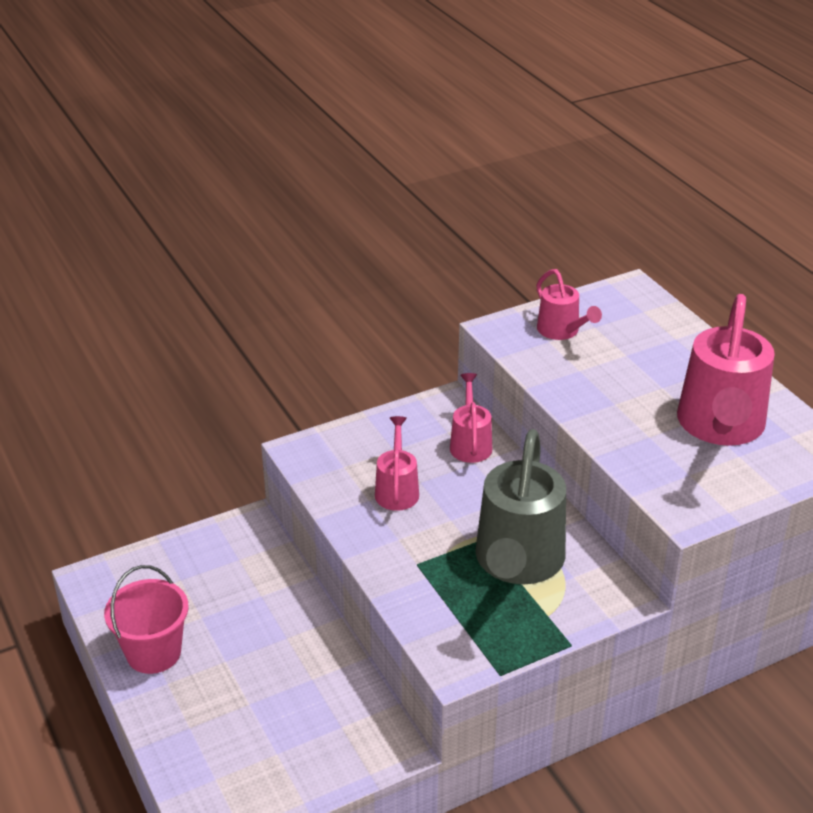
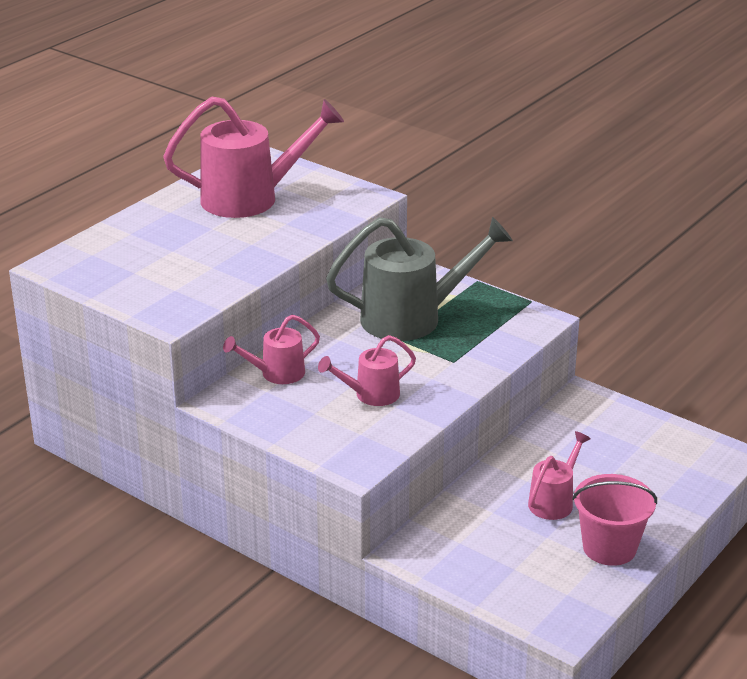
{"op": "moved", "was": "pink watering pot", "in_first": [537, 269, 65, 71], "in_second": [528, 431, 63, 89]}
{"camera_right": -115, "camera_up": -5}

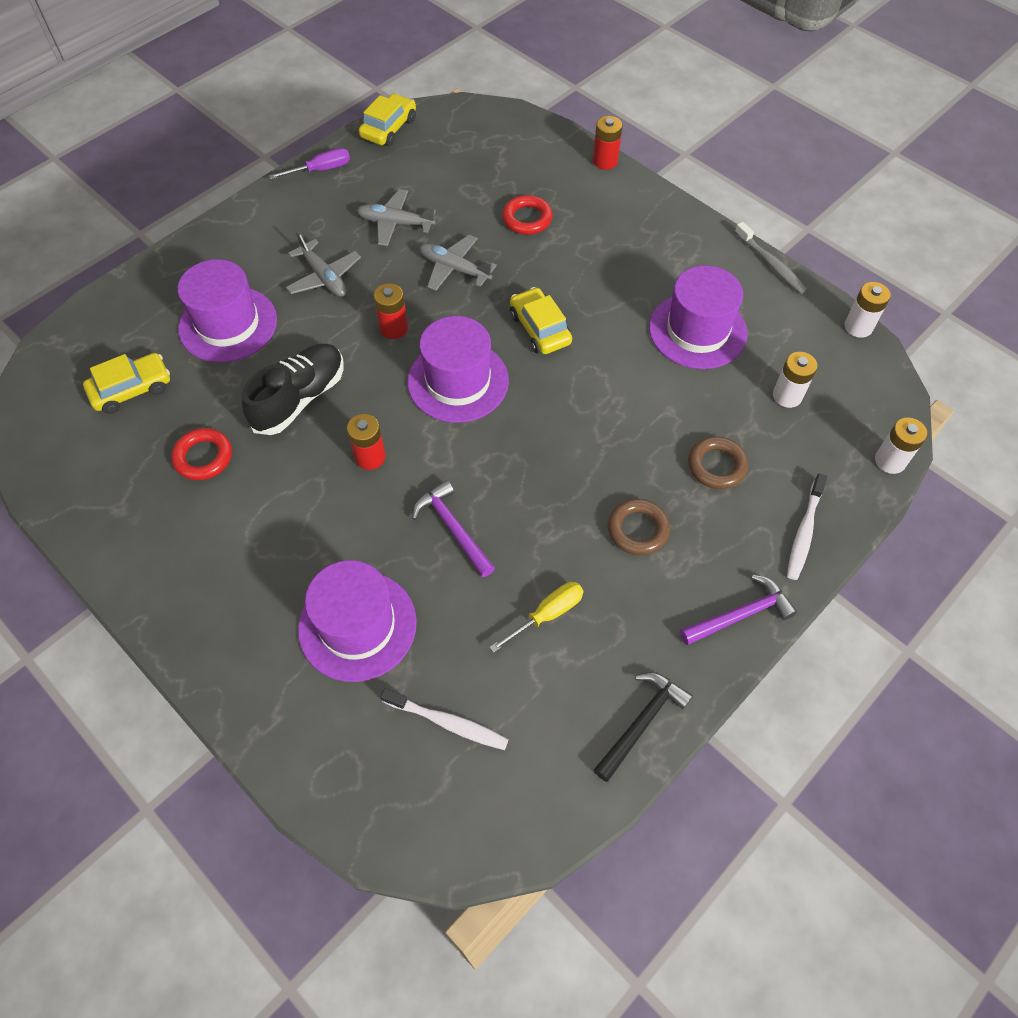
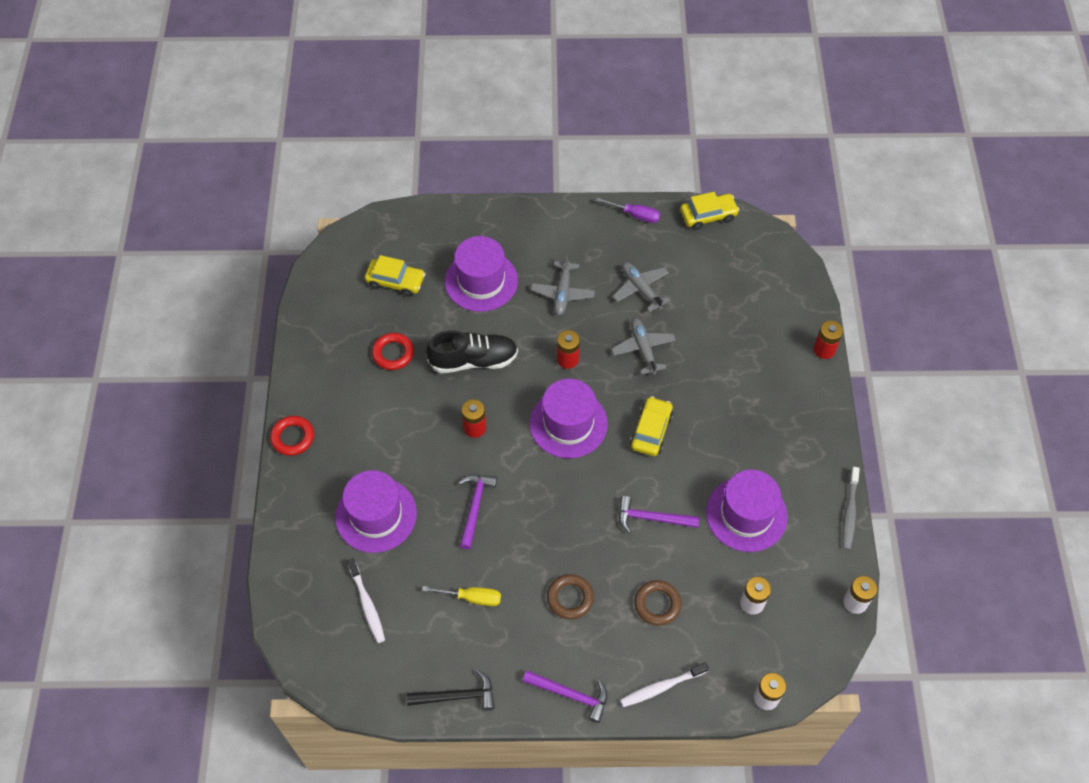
{"op": "moved", "was": "crimson ring", "in_first": [502, 195, 50, 40], "in_second": [270, 416, 44, 40]}
{"op": "added", "now": "royal purple claw hammer", "in_second": [619, 496, 81, 38]}
{"camera_right": 45, "camera_up": 0}

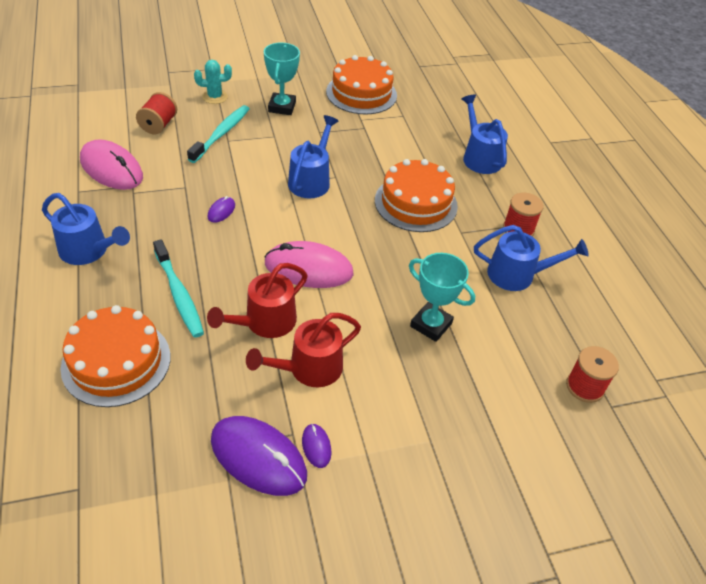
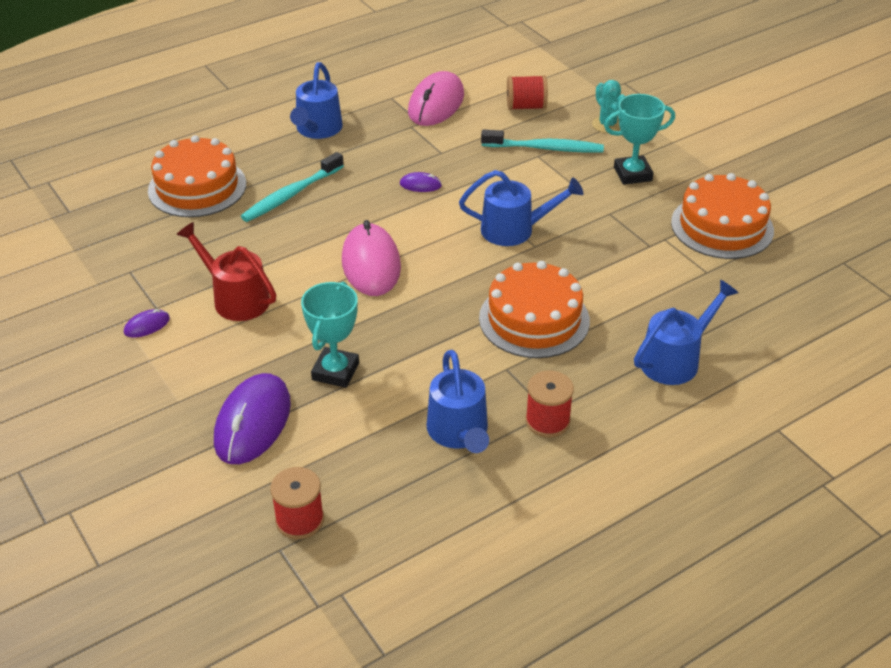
{"op": "moved", "was": "royal purple computer mouse", "in_first": [211, 416, 96, 80], "in_second": [214, 373, 77, 91]}
{"op": "removed", "was": "crimson watering pot", "in_first": [207, 263, 101, 75]}
{"camera_right": 75, "camera_up": -5}

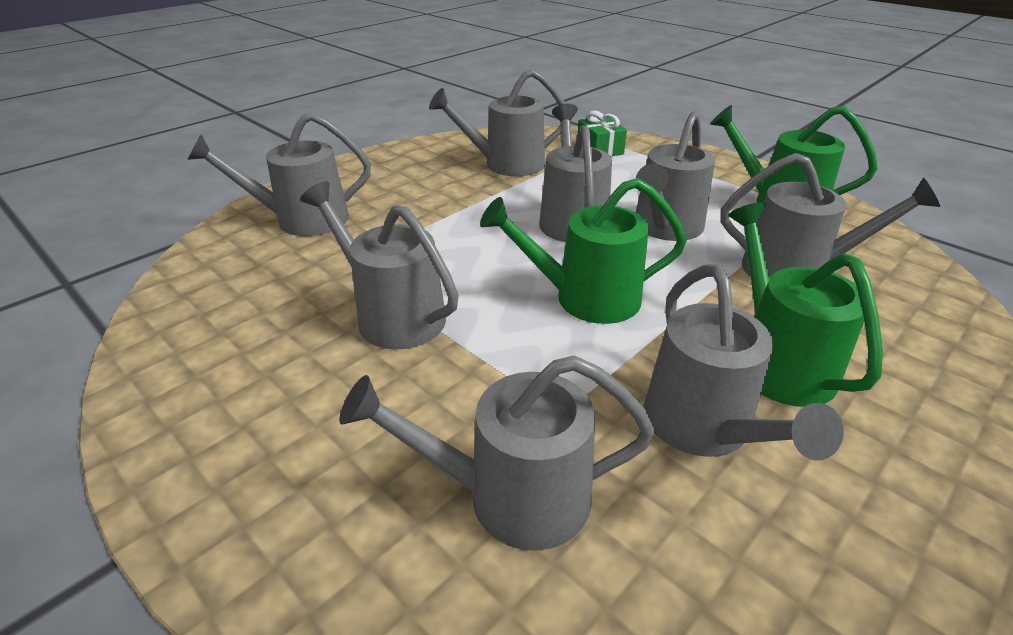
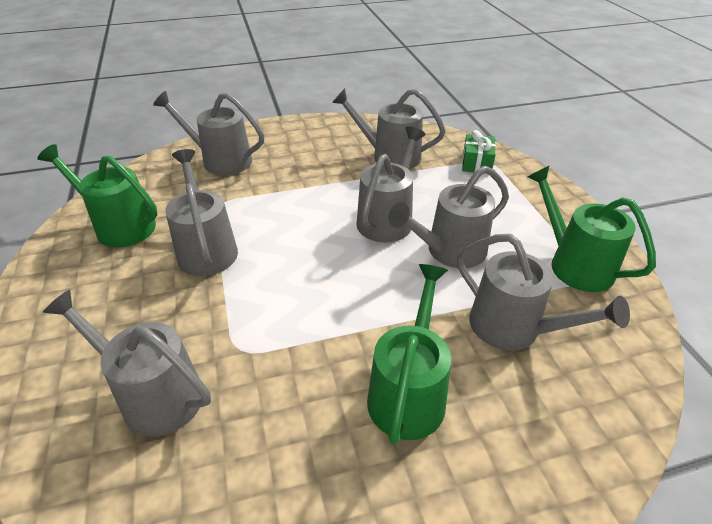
{"op": "moved", "was": "emerald watering pot", "in_first": [480, 178, 207, 146], "in_second": [38, 144, 119, 104]}
{"op": "removed", "was": "ash-grey watering pot", "in_first": [644, 265, 200, 195]}
{"camera_right": 30, "camera_up": 5}

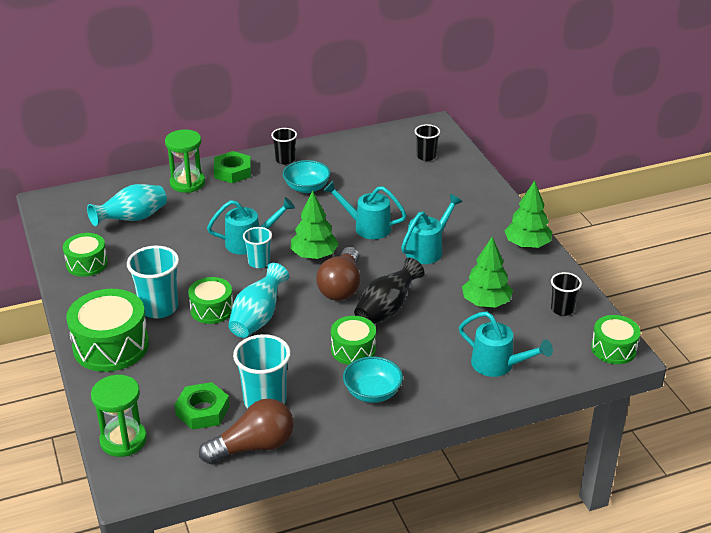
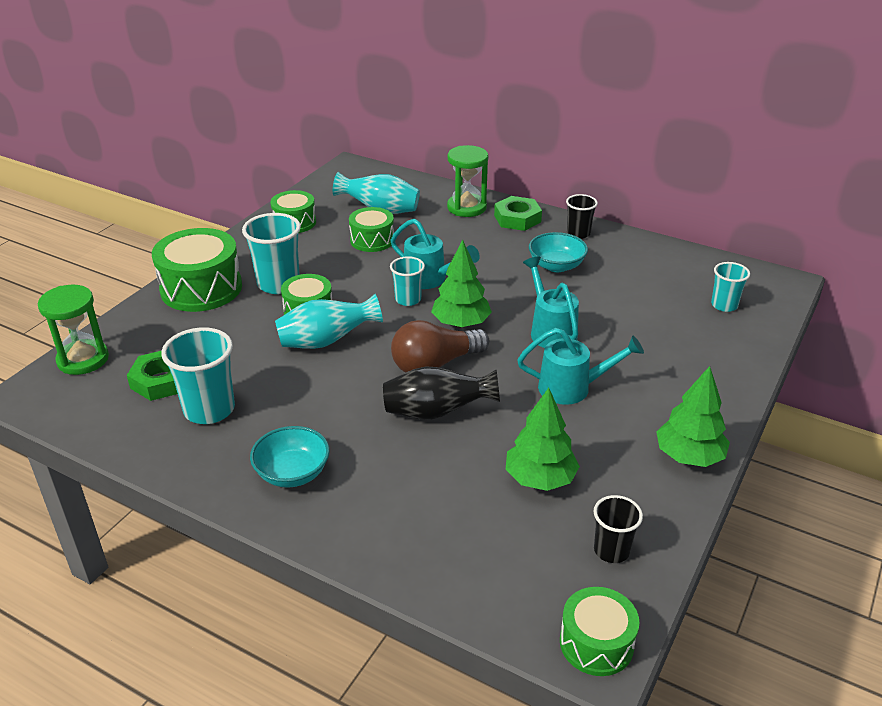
{"op": "moved", "was": "emerald toy drum", "in_first": [331, 316, 45, 49], "in_second": [349, 207, 45, 45]}
{"op": "recoloured", "was": "ebony cup", "now": "teal cup", "in_first": [415, 124, 25, 37], "in_second": [711, 262, 39, 50]}
{"op": "removed", "was": "russet bulb", "in_first": [199, 398, 95, 66]}
{"op": "removed", "was": "teal watering pot", "in_first": [459, 312, 94, 65]}
{"camera_right": 50, "camera_up": 0}

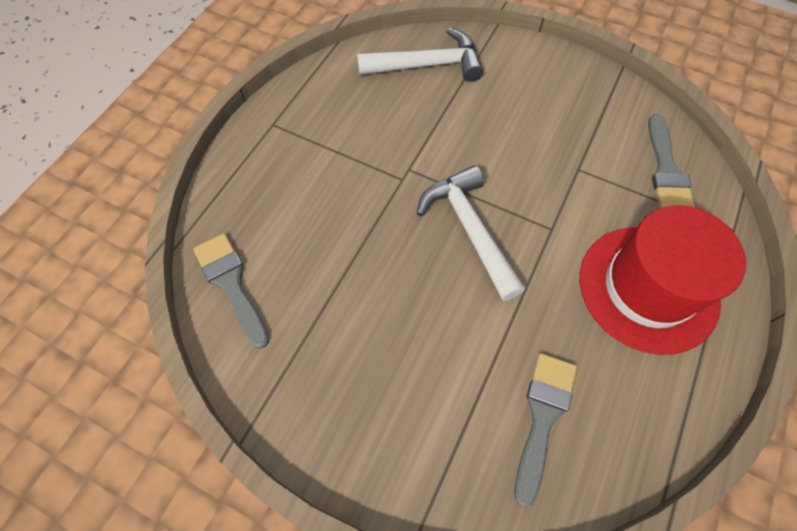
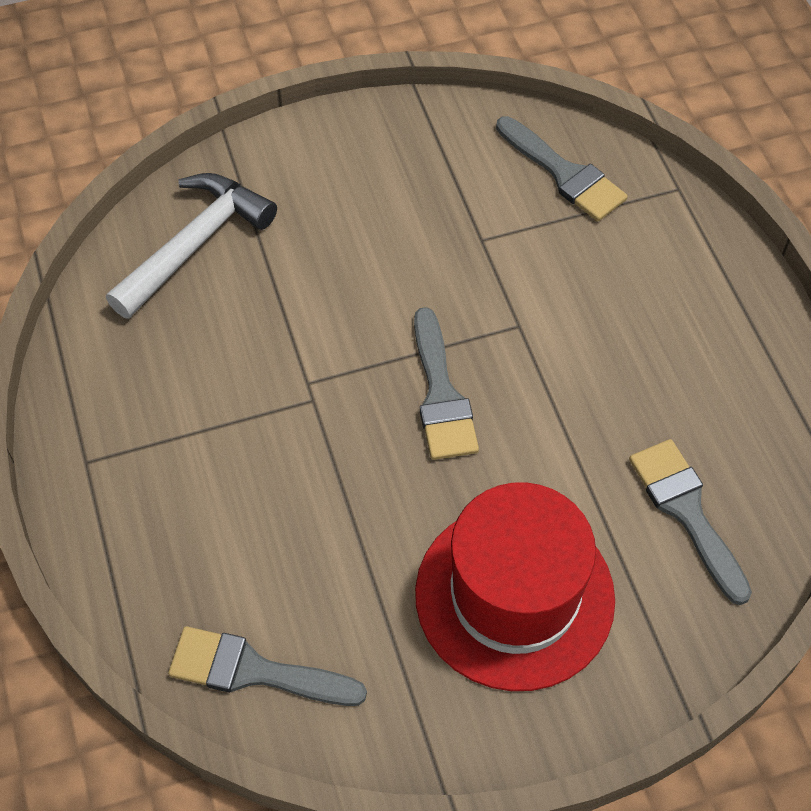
{"op": "replaced", "was": "snow-white claw hammer", "now": "ash-grey paint brush", "in_first": [416, 165, 109, 136], "in_second": [414, 307, 65, 153]}
{"op": "moved", "was": "crimson top hat", "in_first": [580, 205, 166, 150], "in_second": [415, 482, 200, 209]}
{"camera_right": -45, "camera_up": -5}

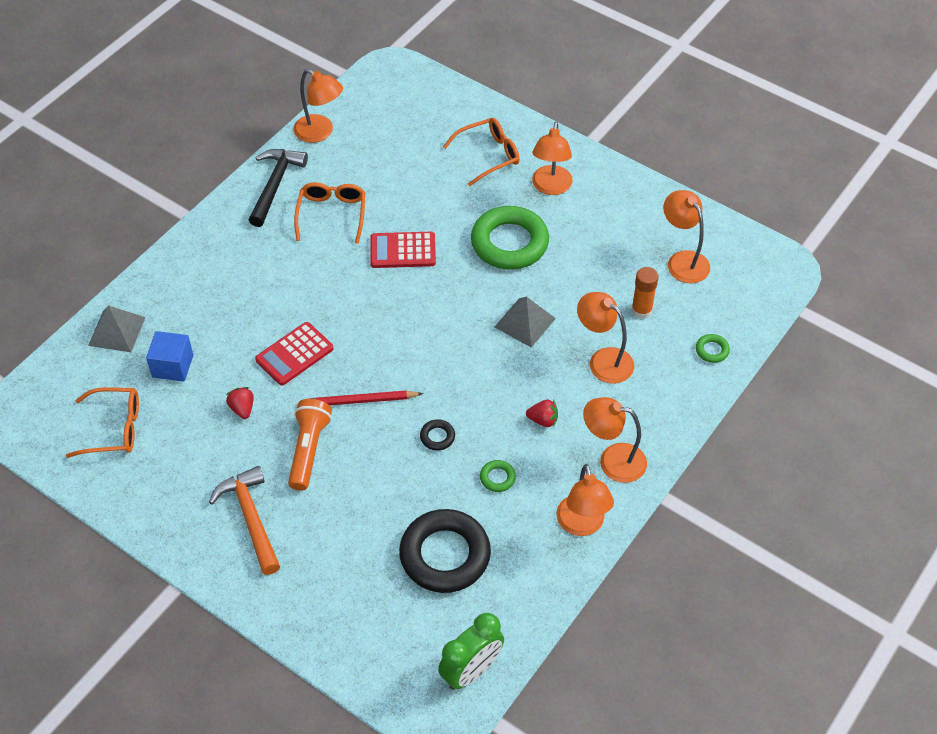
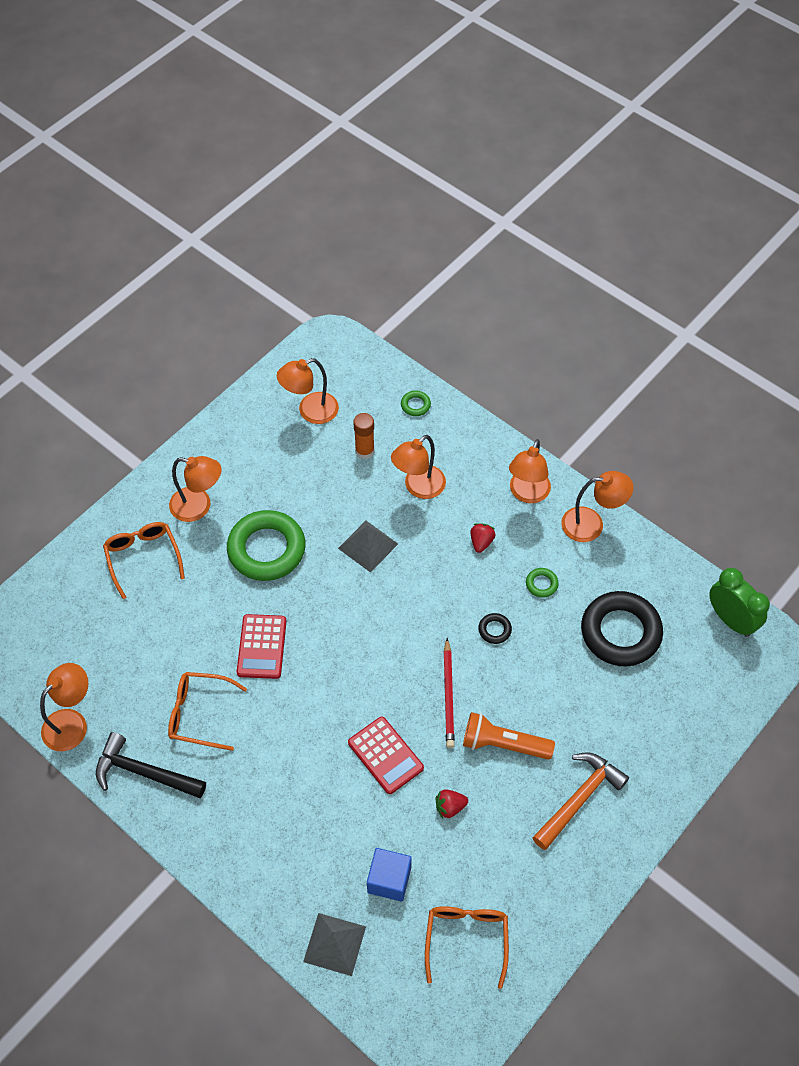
{"op": "turned", "was": "bright orange claw hammer", "in_first": [209, 466, 71, 109], "in_second": [532, 752, 97, 98], "clockwise": 150}
{"camera_right": -85, "camera_up": 5}

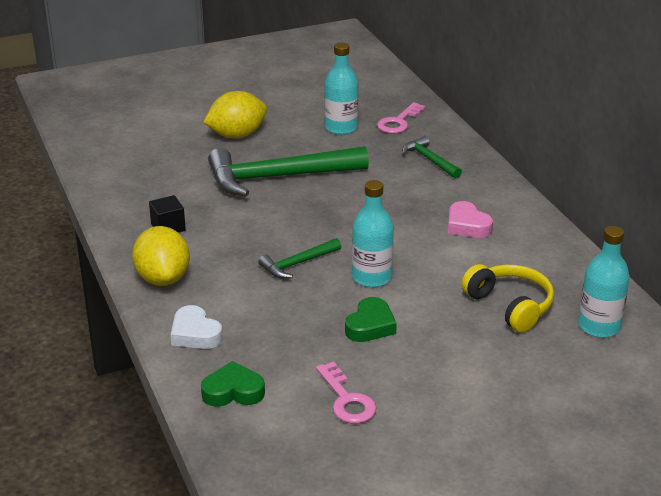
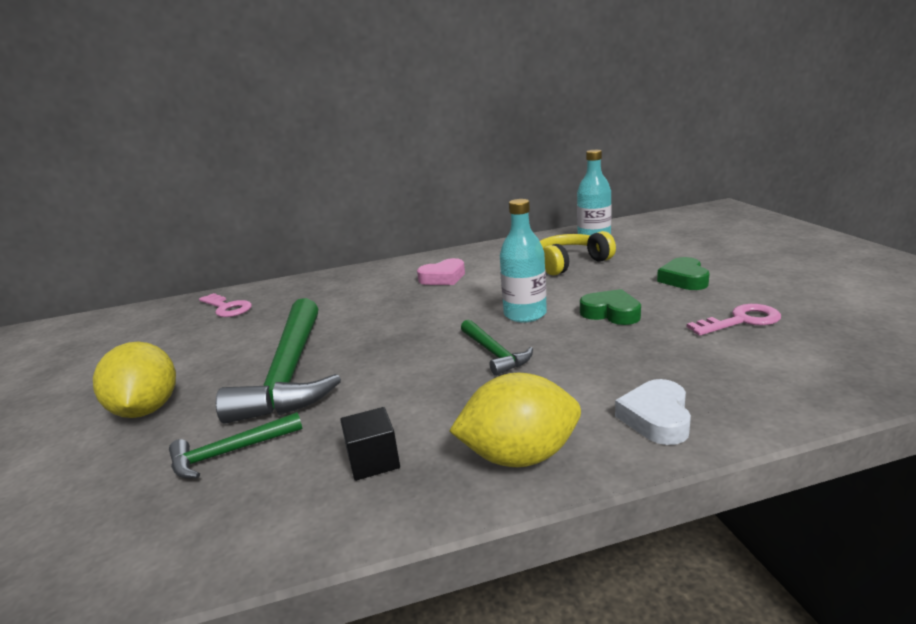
{"op": "moved", "was": "emerald claw hammer", "in_first": [402, 136, 60, 43], "in_second": [169, 412, 133, 67]}
{"op": "turned", "was": "snow-white heart shape", "in_first": [171, 305, 52, 44], "in_second": [615, 379, 76, 66], "clockwise": 135}
{"op": "moved", "was": "emerald heart shape", "in_first": [201, 361, 64, 46], "in_second": [657, 257, 53, 33]}
{"op": "removed", "was": "teal bottle", "in_first": [324, 43, 35, 92]}
{"camera_right": -80, "camera_up": -10}

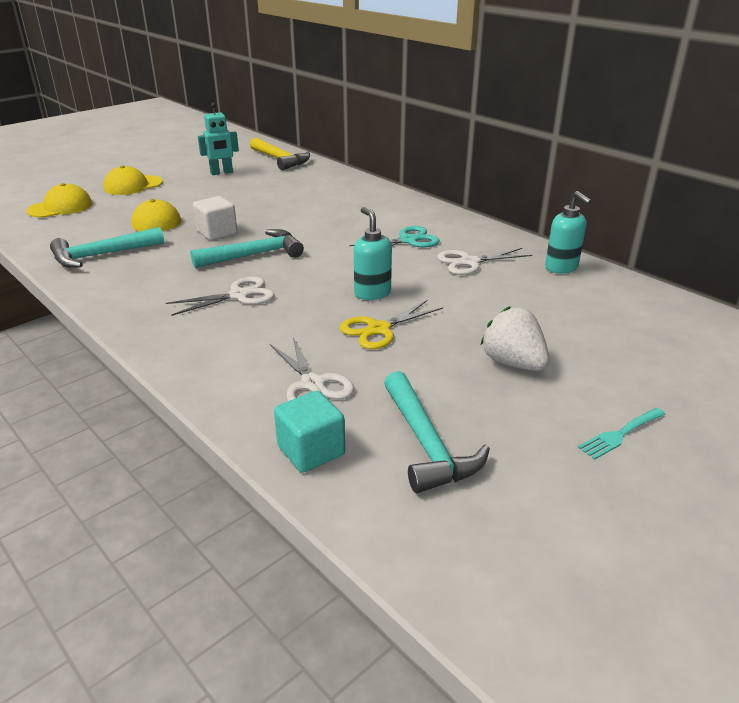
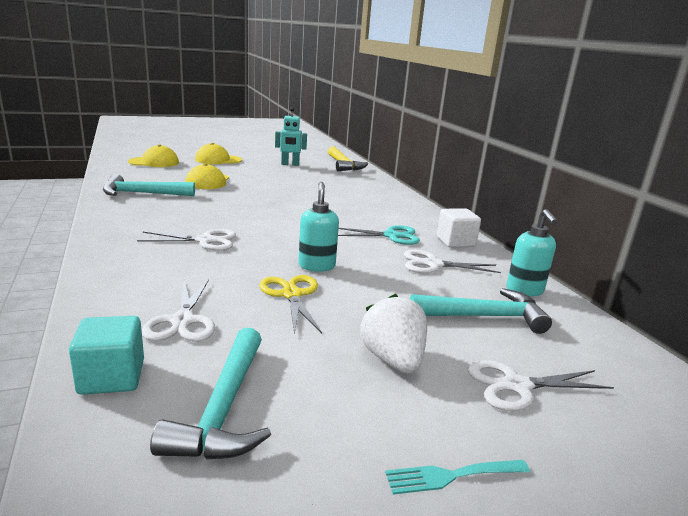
{"op": "turned", "was": "yellow shears", "in_first": [339, 300, 104, 49], "in_second": [259, 275, 63, 60], "clockwise": 90}
{"op": "moved", "was": "teal claw hammer", "in_first": [190, 229, 114, 39], "in_second": [410, 288, 142, 46]}
{"op": "moved", "was": "snow-white solid cube", "in_first": [193, 196, 44, 44], "in_second": [437, 208, 44, 40]}
{"op": "added", "now": "snow-white shears", "in_second": [468, 360, 146, 51]}
{"camera_right": 20, "camera_up": -10}

